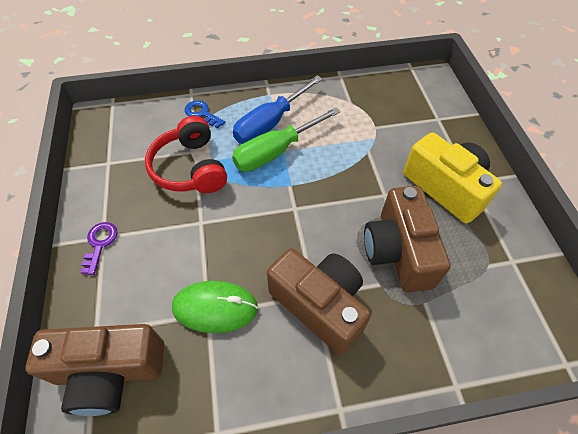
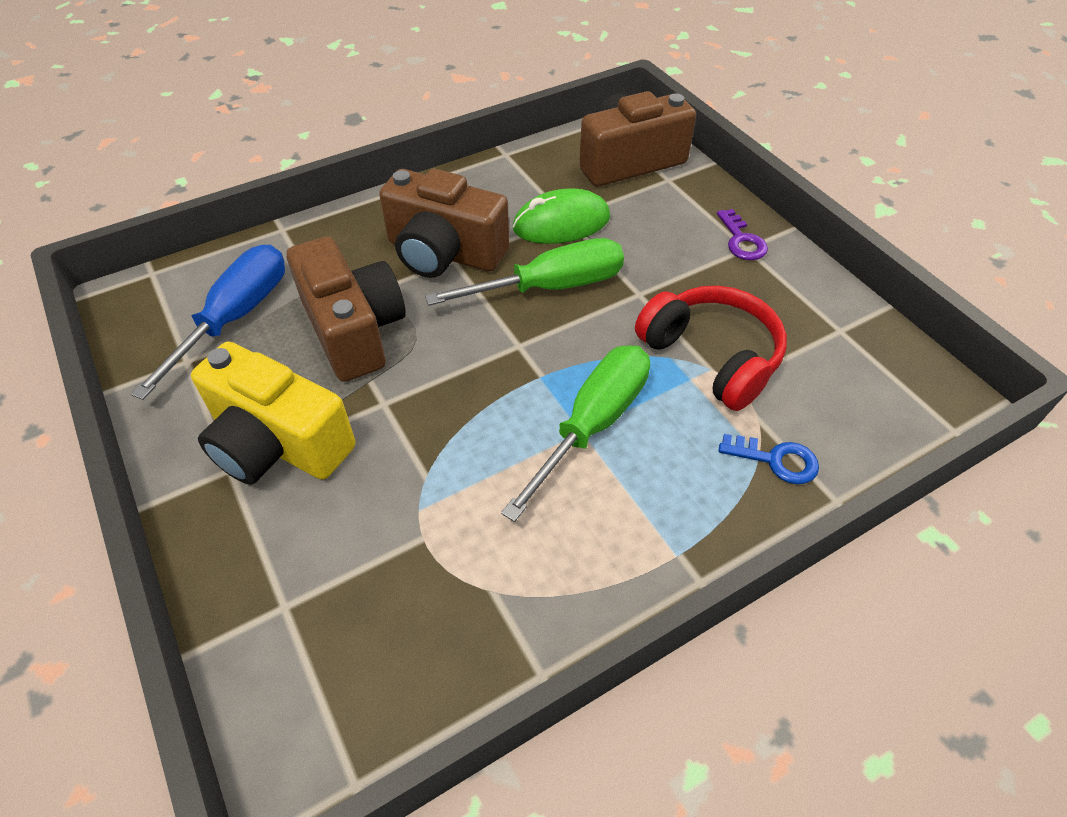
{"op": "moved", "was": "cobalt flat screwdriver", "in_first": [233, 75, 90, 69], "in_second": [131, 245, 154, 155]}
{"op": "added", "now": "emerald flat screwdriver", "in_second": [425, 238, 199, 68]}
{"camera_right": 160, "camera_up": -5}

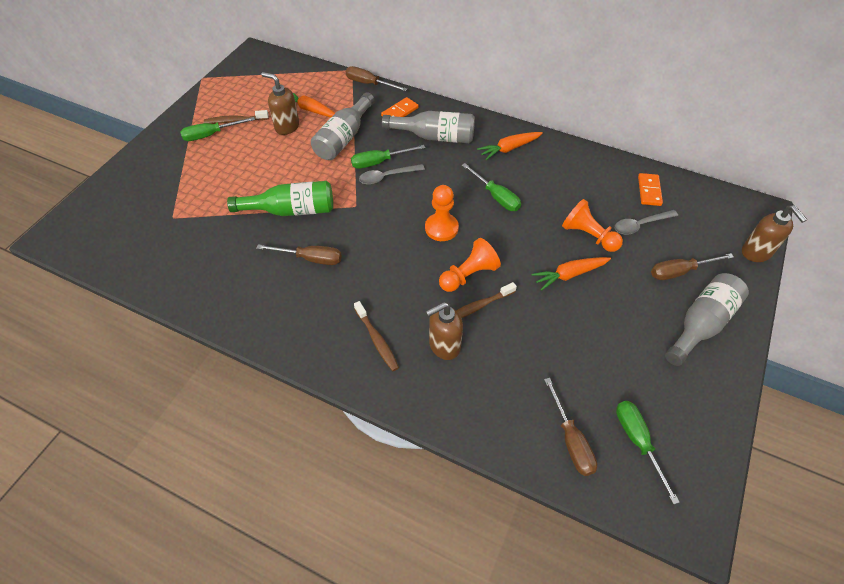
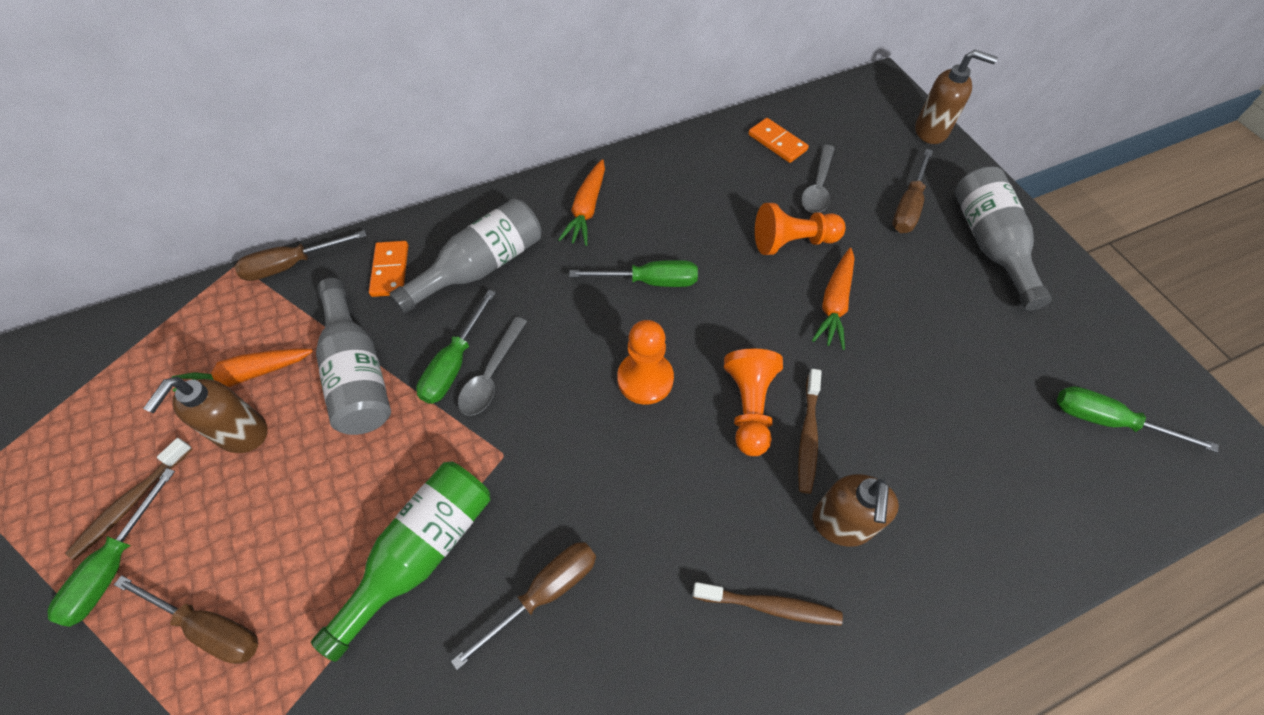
{"op": "moved", "was": "russet flat screwdriver", "in_first": [544, 378, 53, 98], "in_second": [114, 575, 144, 89]}
{"op": "turned", "was": "russet soap pump", "in_first": [261, 72, 38, 63], "in_second": [143, 377, 125, 76], "clockwise": -45}
{"camera_right": -50, "camera_up": 5}

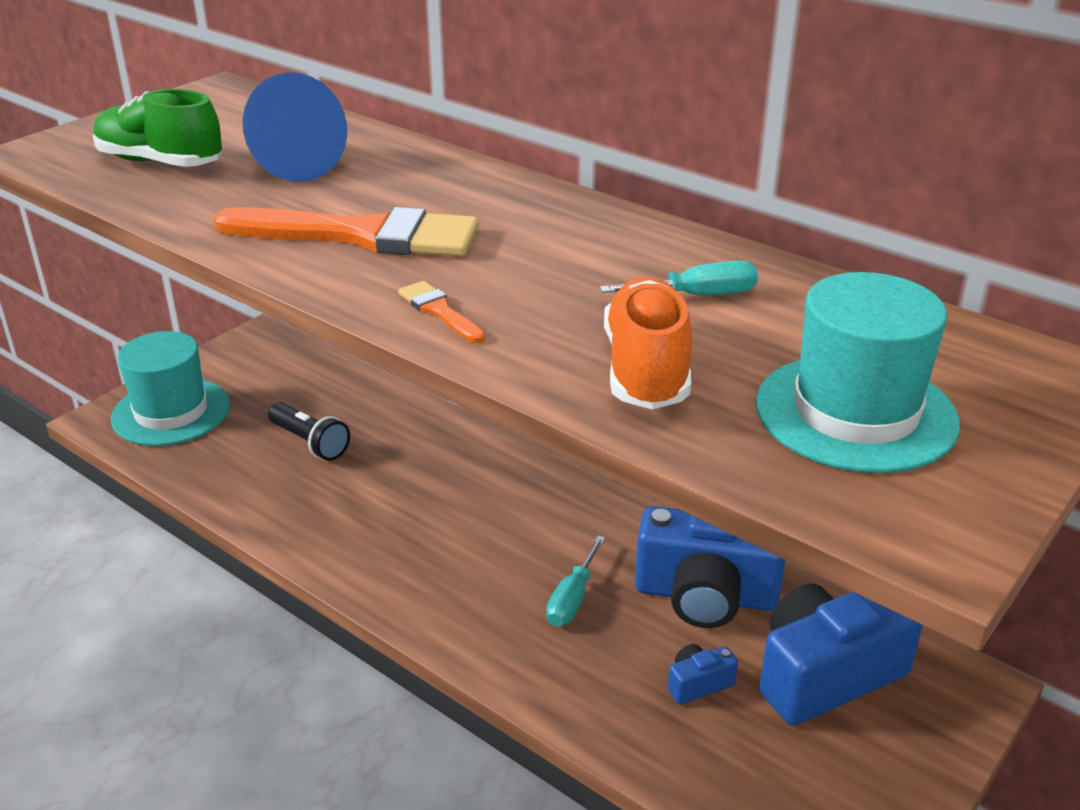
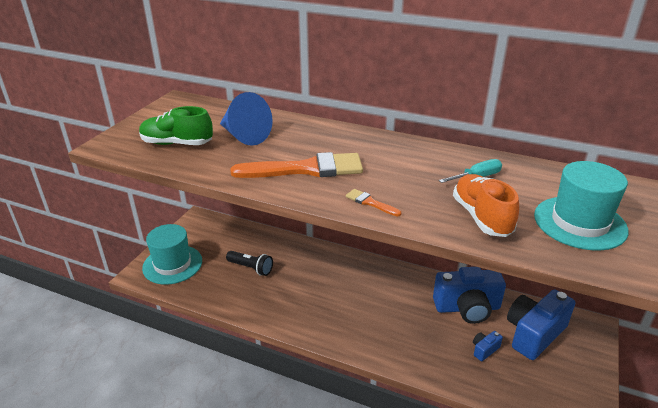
{"op": "removed", "was": "teal flat screwdriver", "in_first": [546, 536, 59, 90]}
{"camera_right": -15, "camera_up": 0}

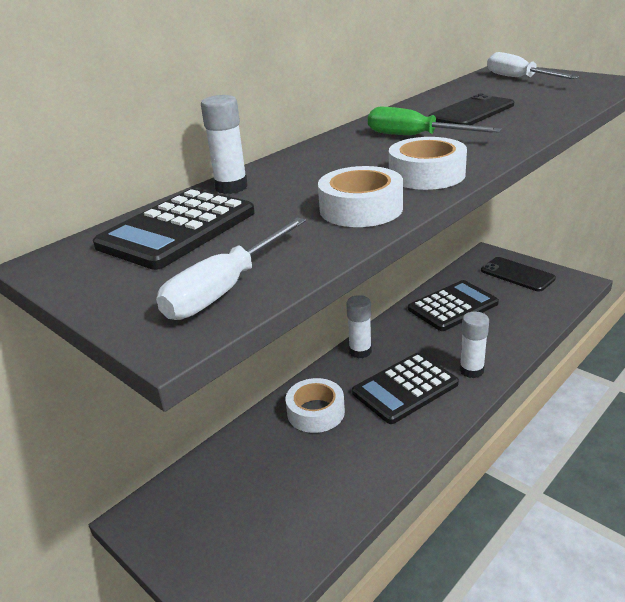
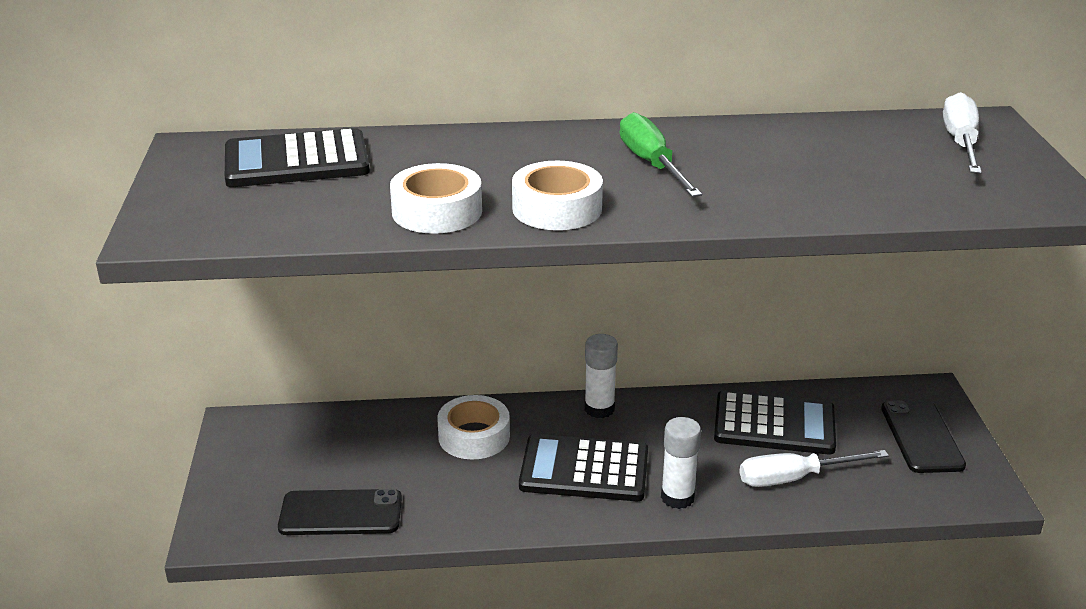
{"op": "moved", "was": "ebony phone", "in_first": [428, 94, 86, 31], "in_second": [278, 489, 124, 46]}
{"op": "moved", "was": "snow-white flat screwdriver", "in_first": [156, 217, 150, 103], "in_second": [739, 450, 150, 37]}
{"op": "removed", "was": "snow-white stick of glue", "in_first": [201, 95, 47, 99]}
{"camera_right": 40, "camera_up": 0}

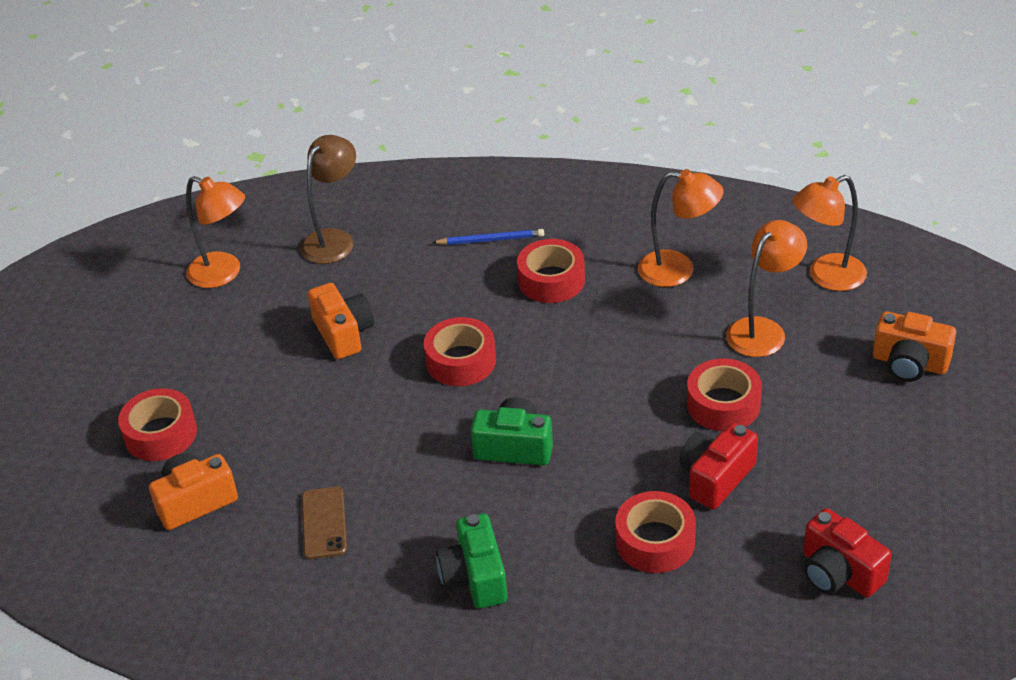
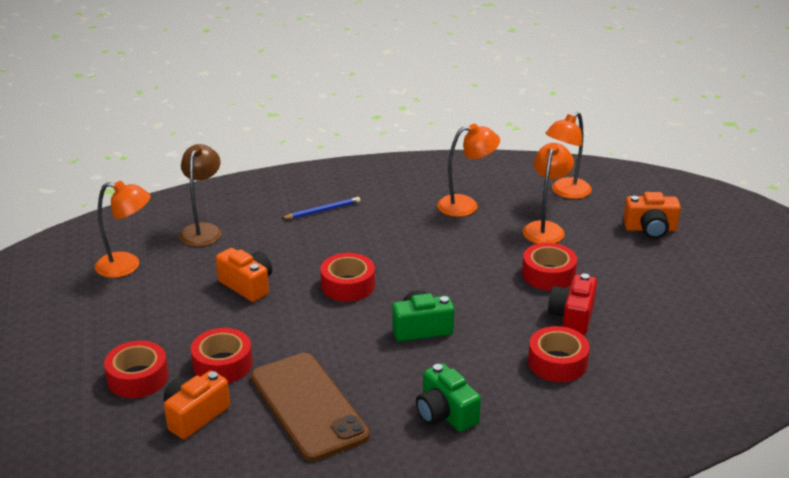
{"op": "moved", "was": "crimson roll of tape", "in_first": [517, 239, 68, 64], "in_second": [191, 328, 62, 55]}
{"op": "resized", "was": "russet phone", "in_first": [302, 486, 45, 73], "in_second": [251, 353, 119, 109], "ratio": 2.07}
{"op": "removed", "was": "crimson compact camera", "in_first": [803, 508, 89, 89]}
{"camera_right": -25, "camera_up": -10}

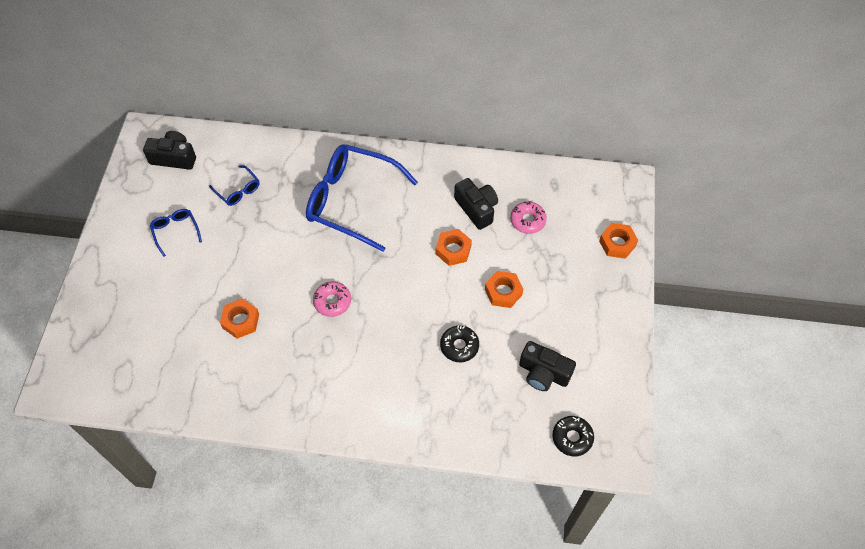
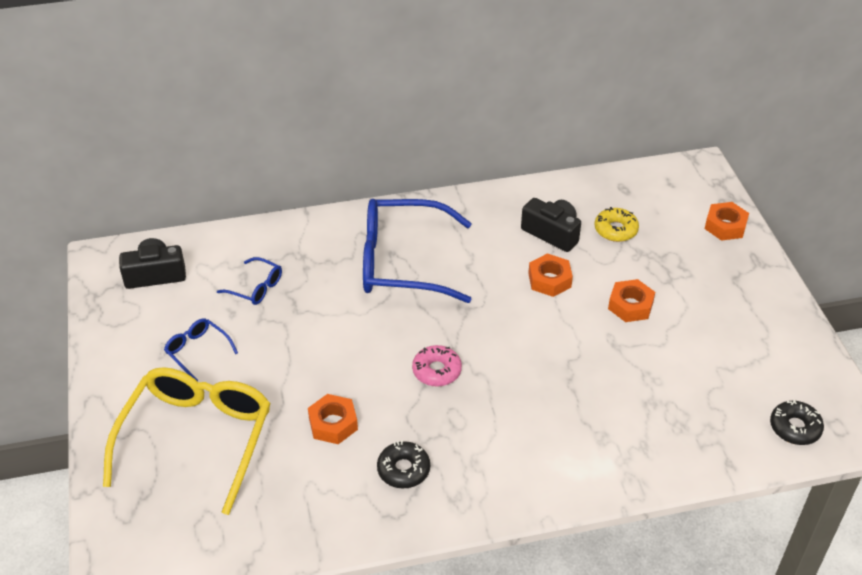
{"op": "added", "now": "yellow spectacles", "in_second": [103, 367, 168, 148]}
{"op": "moved", "was": "ebony donut", "in_first": [440, 325, 39, 37], "in_second": [377, 440, 53, 49]}
{"op": "recoloured", "was": "pink donut", "now": "yellow donut", "in_first": [510, 201, 37, 33], "in_second": [595, 207, 44, 35]}
{"op": "removed", "was": "ebony compact camera", "in_first": [519, 341, 57, 50]}
{"camera_right": -20, "camera_up": -15}

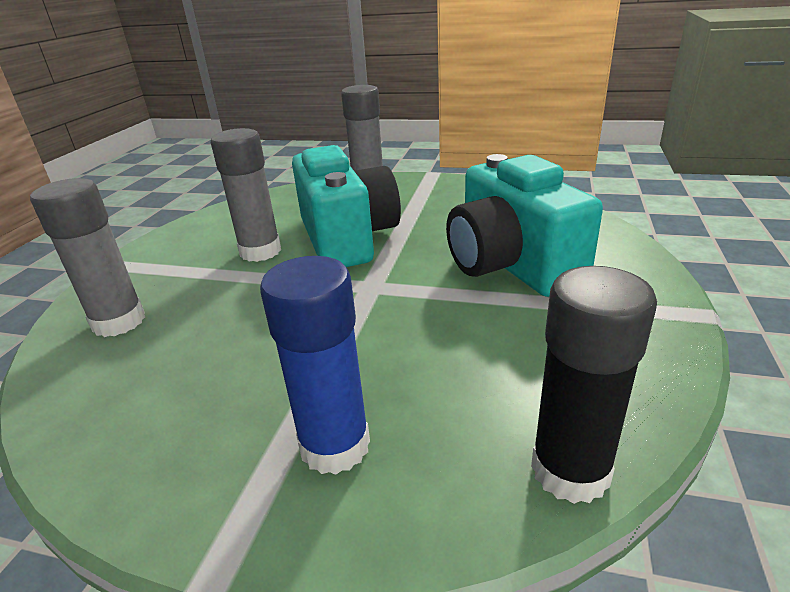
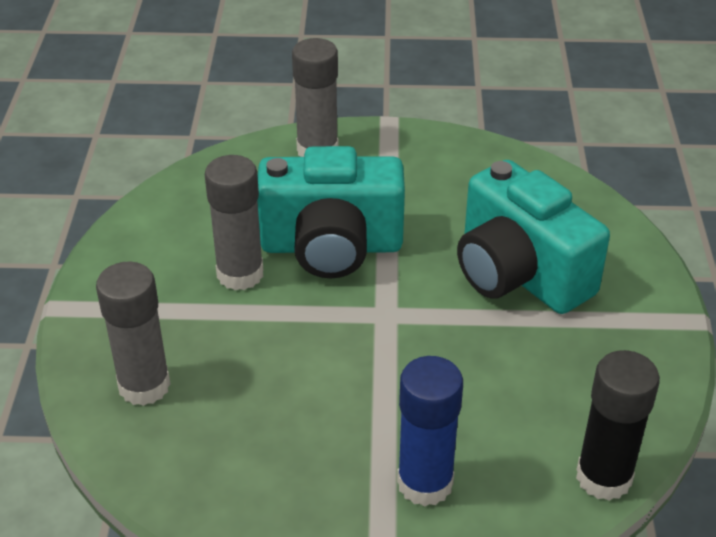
{"op": "turned", "was": "teal compact camera", "in_first": [292, 145, 109, 122], "in_second": [257, 146, 148, 132], "clockwise": 120}
{"camera_right": -15, "camera_up": 10}

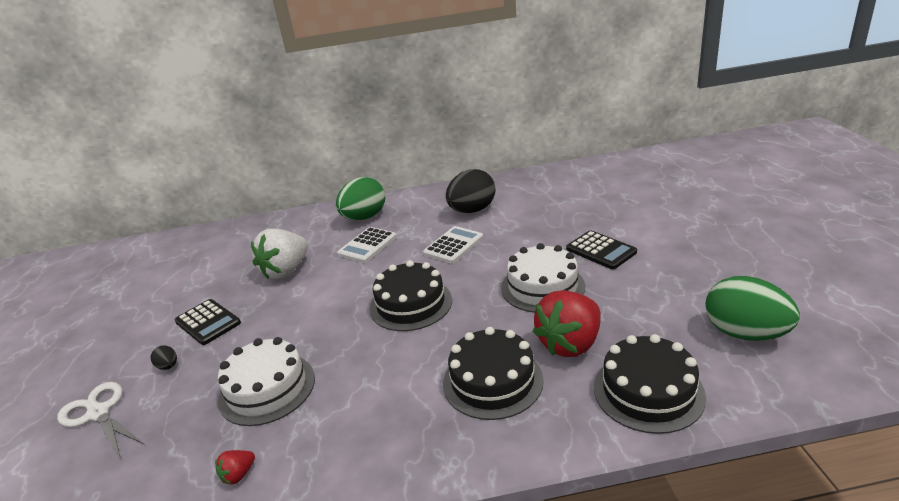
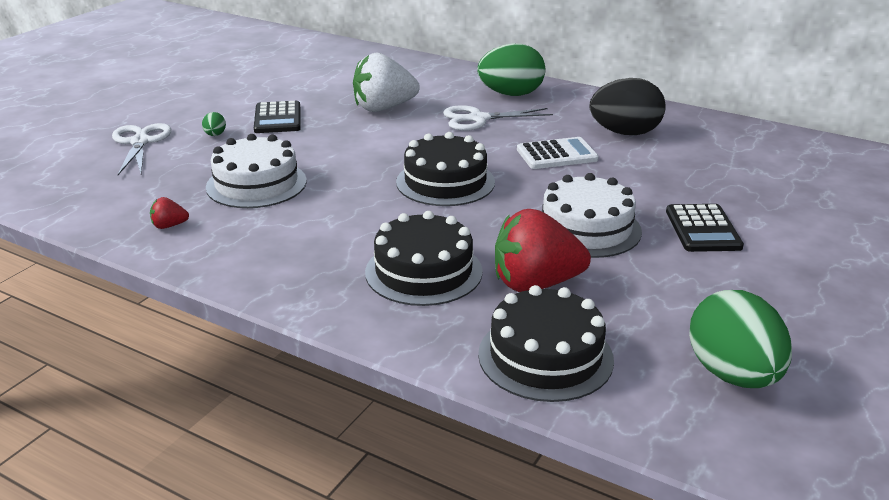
{"op": "recoloured", "was": "ebony toy egg", "now": "emerald toy egg", "in_first": [150, 345, 27, 25], "in_second": [202, 112, 24, 24]}
{"op": "replaced", "was": "snow-white calculator", "now": "snow-white shears", "in_first": [337, 227, 60, 36], "in_second": [443, 105, 110, 26]}
{"camera_right": 35, "camera_up": 0}

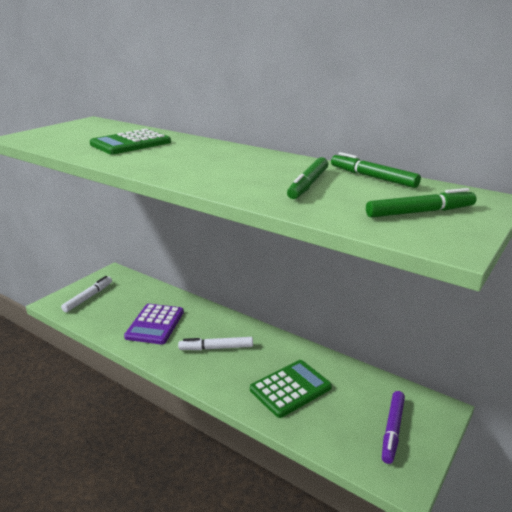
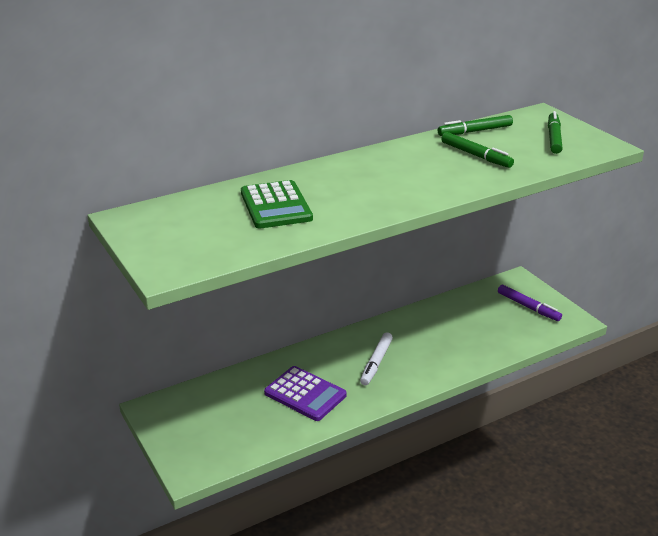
{"op": "removed", "was": "snow-white marker pen", "in_first": [61, 276, 51, 36]}
{"op": "removed", "was": "emerald calculator", "in_first": [250, 360, 82, 58]}
{"camera_right": -65, "camera_up": 5}

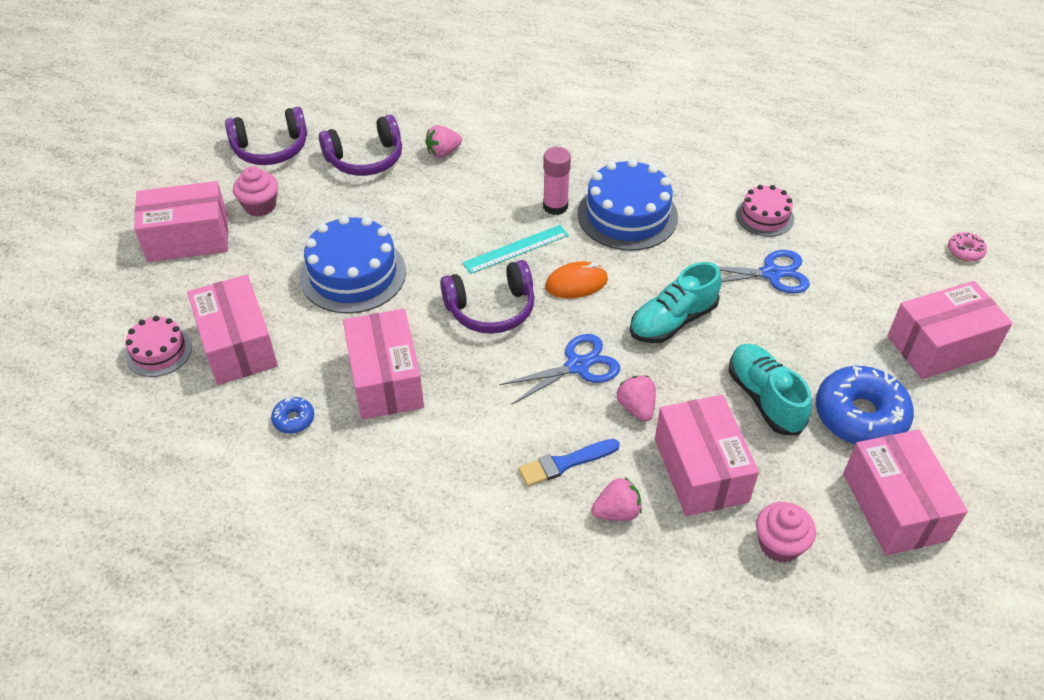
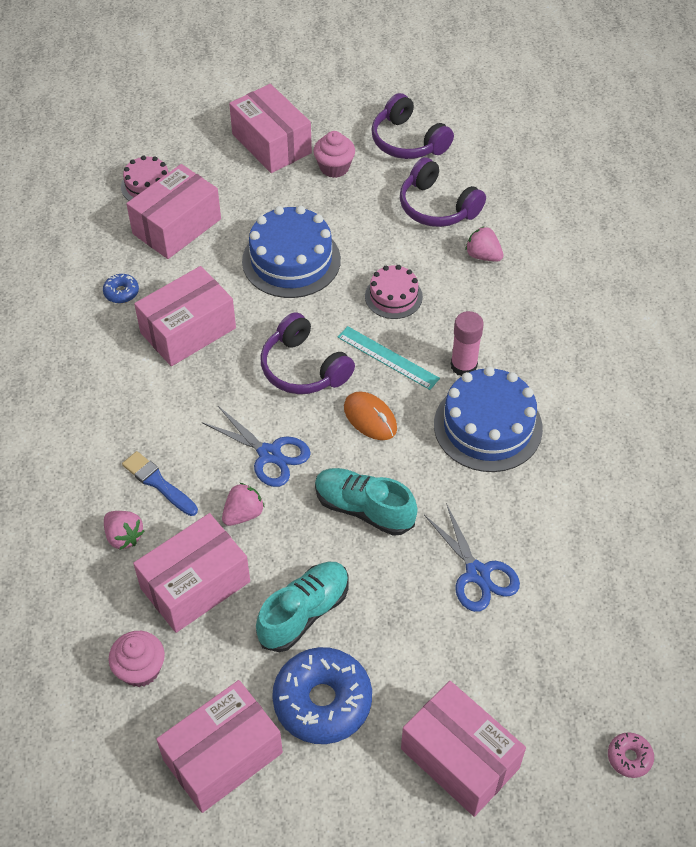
{"op": "moved", "was": "pink gateau", "in_first": [736, 185, 58, 52], "in_second": [365, 265, 58, 54]}
{"camera_right": 65, "camera_up": 5}

